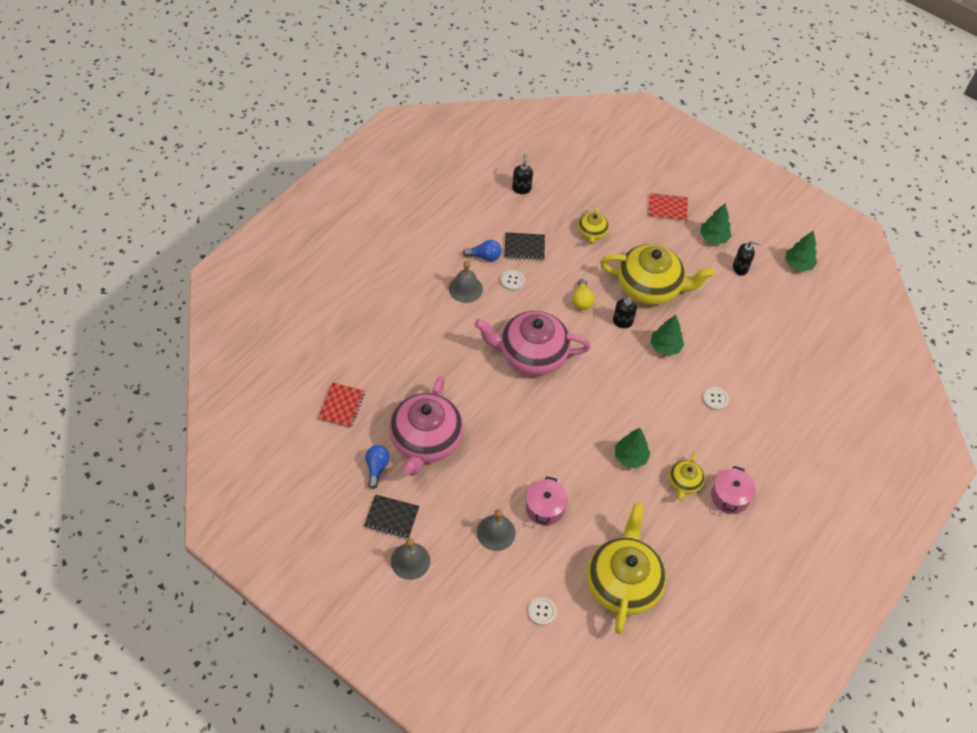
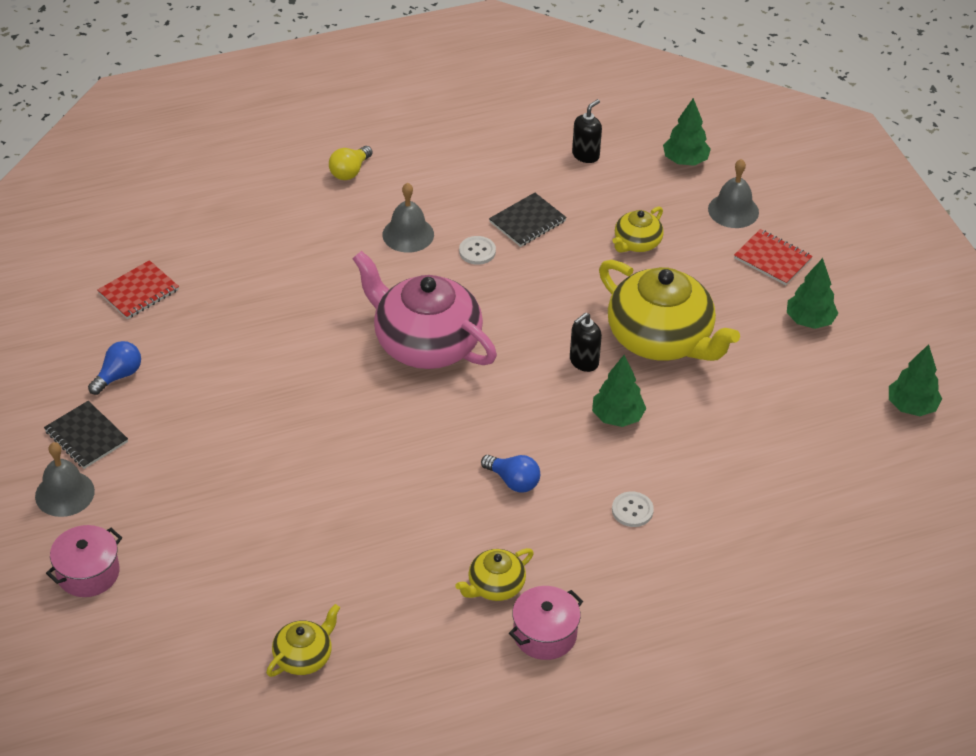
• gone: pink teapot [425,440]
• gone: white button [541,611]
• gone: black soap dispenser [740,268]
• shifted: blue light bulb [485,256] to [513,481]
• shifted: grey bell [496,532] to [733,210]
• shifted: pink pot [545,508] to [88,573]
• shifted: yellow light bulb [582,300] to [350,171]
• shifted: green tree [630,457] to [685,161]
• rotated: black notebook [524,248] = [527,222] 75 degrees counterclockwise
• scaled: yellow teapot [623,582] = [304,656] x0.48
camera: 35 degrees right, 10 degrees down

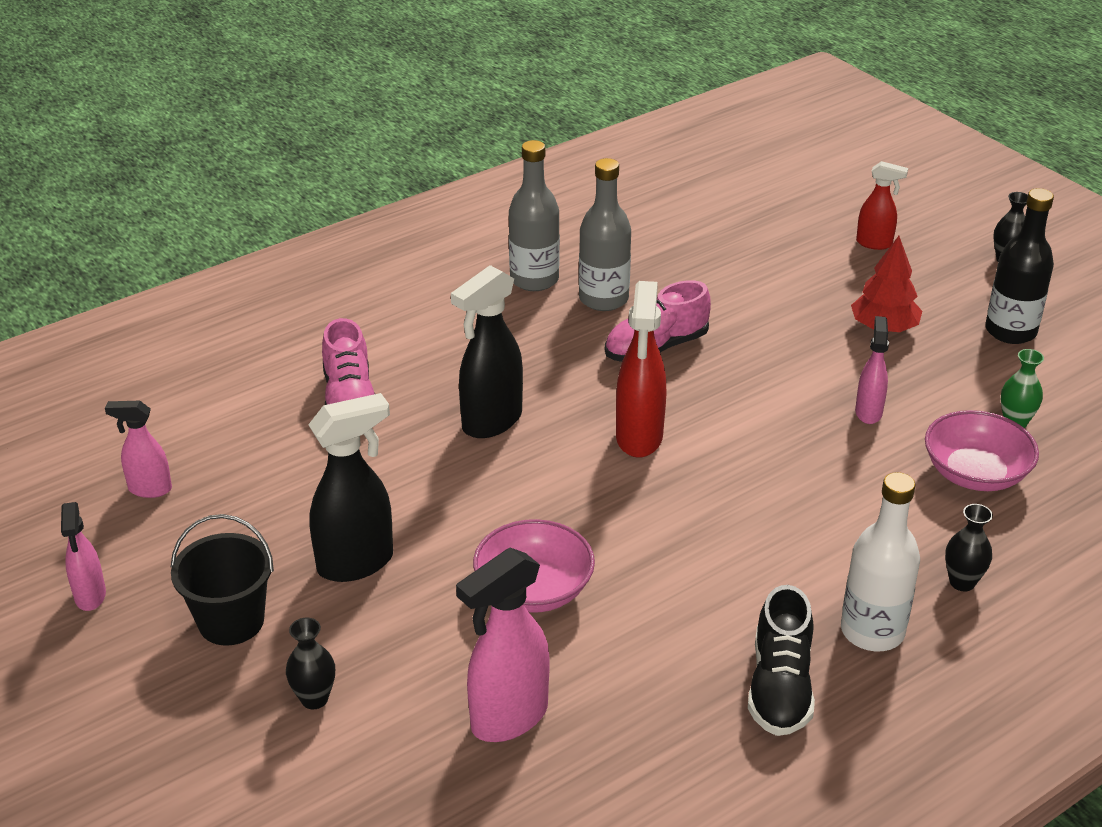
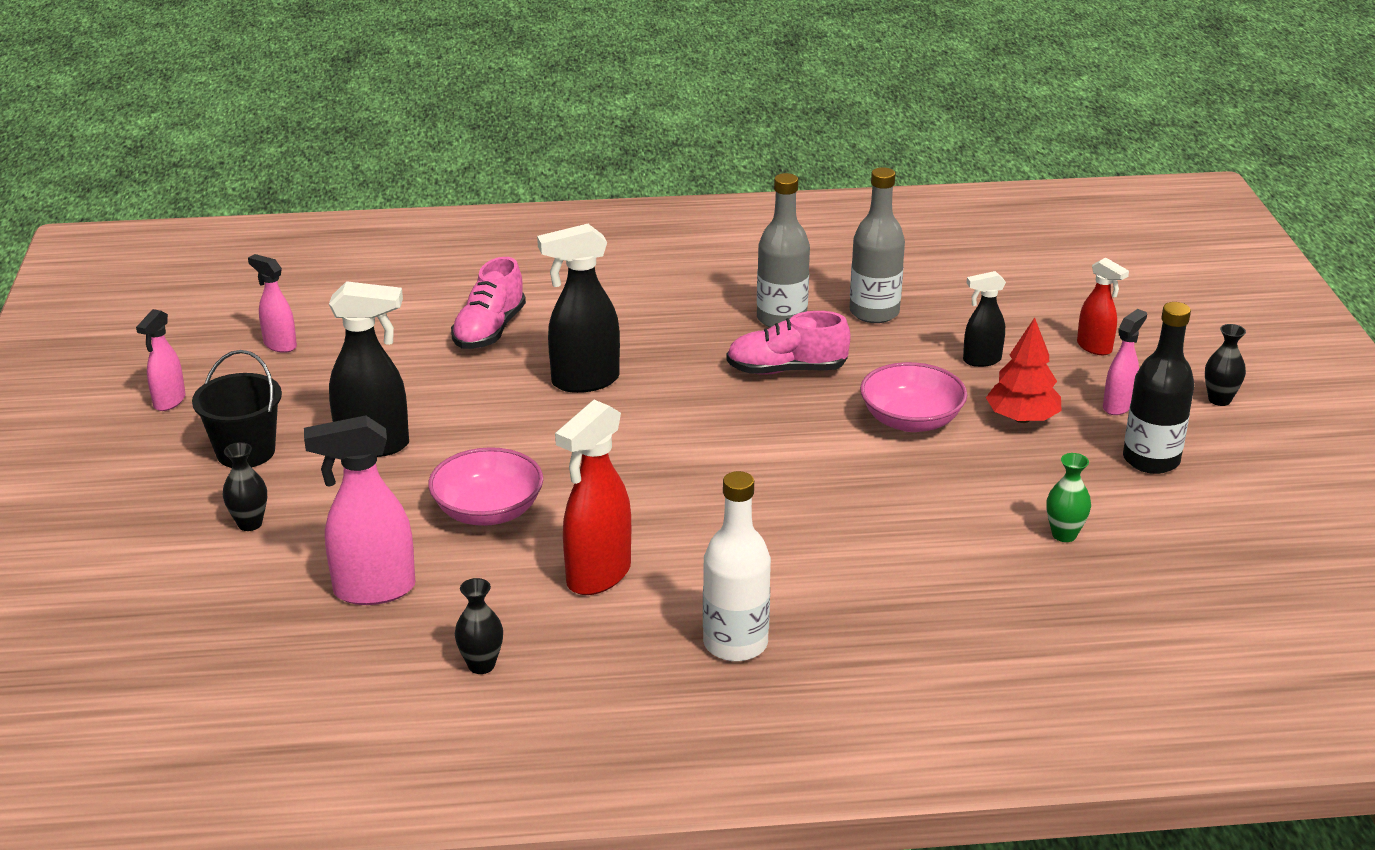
• gone: black shoe [780,687]
• new: black spray bottle [981,360]
• shifted: grey bottle [534,280] to [874,312]
• shifted: red spray bottle [639,438] to [597,576]
• shifted: pink spray bottle [868,412] to [1118,406]
• shifted: pink bowl [975,473] to [911,420]
• shifted: black vase [962,582] to [481,665]
camera: 30 degrees right, 5 degrees down

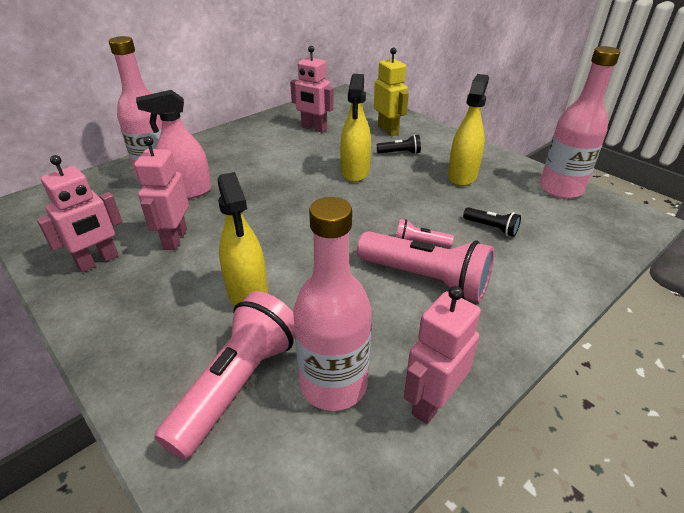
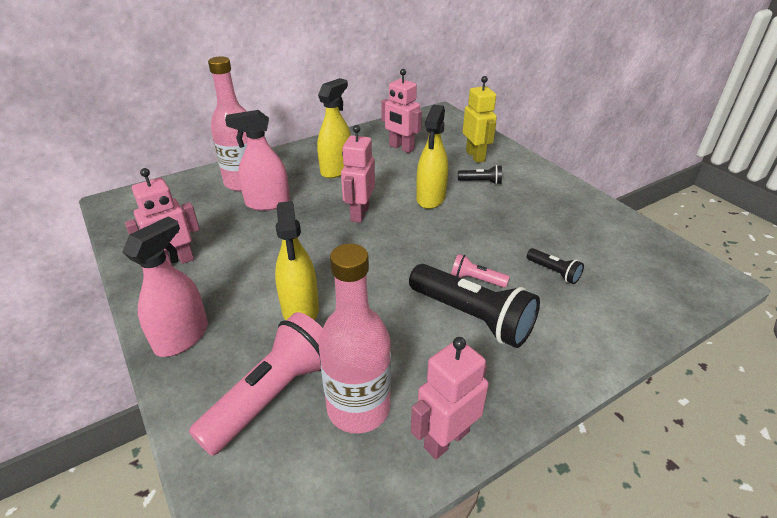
• gone: pink bottle [561,189]
• new: pink spray bottle [182,337]
• shifted: pink robot [175,239] to [359,213]
• shifted: yellow spray bottle [462,176] to [336,169]
• repainted: pink flashlight [426,279] to black flashlight [472,317]
camera: 10 degrees right, 0 degrees up

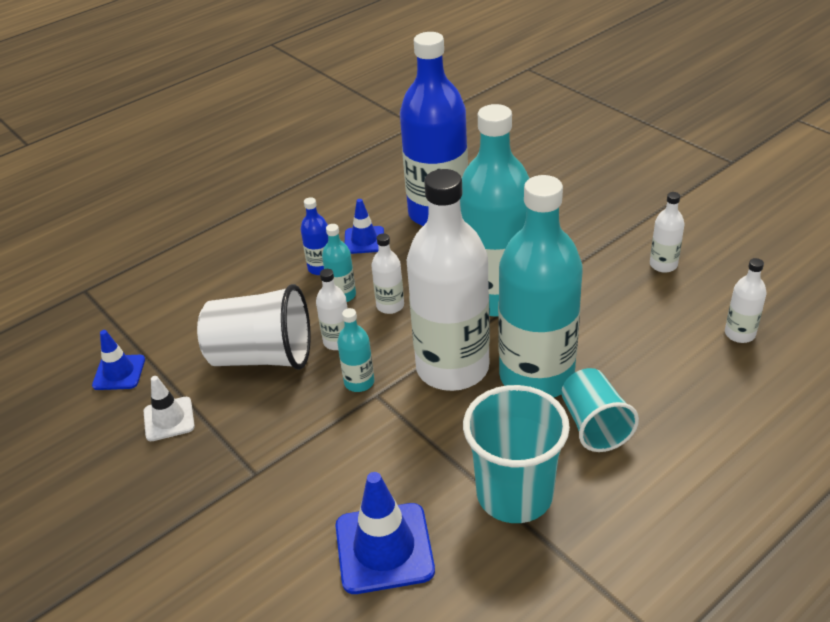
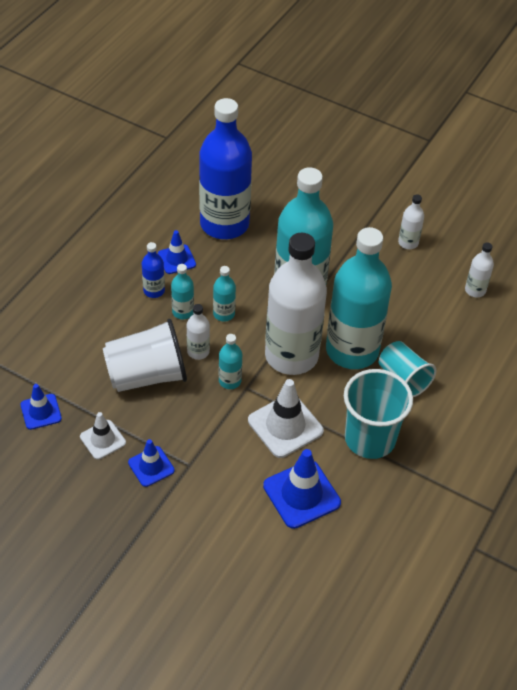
• new: blue traffic cone [151,466]
• new: white traffic cone [285,426]
• repainted: white bottle [390,305] to turquoise bottle [224,314]
camera: 25 degrees left, 10 degrees up

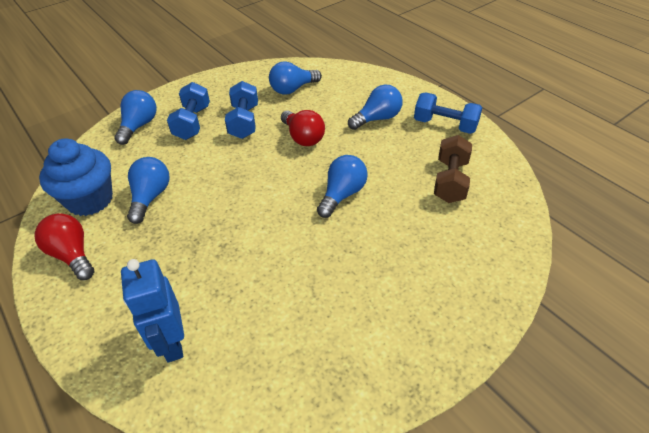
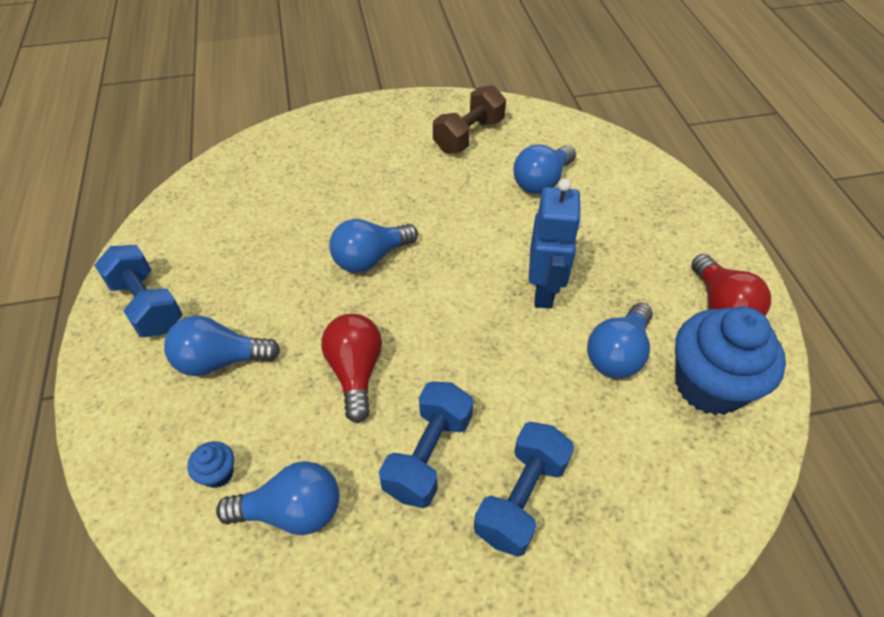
• new: blue cupcake [218,473]
• shifted: blue light bulb [139,126] to [542,181]
• shifted: blue robot [172,343] to [544,291]
• shifted: brown dumbbell [450,181] to [469,135]
camera: 155 degrees left, 5 degrees up

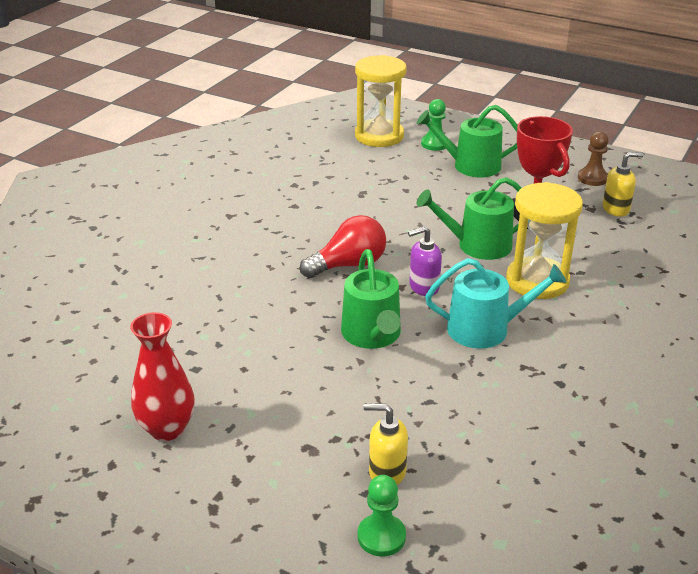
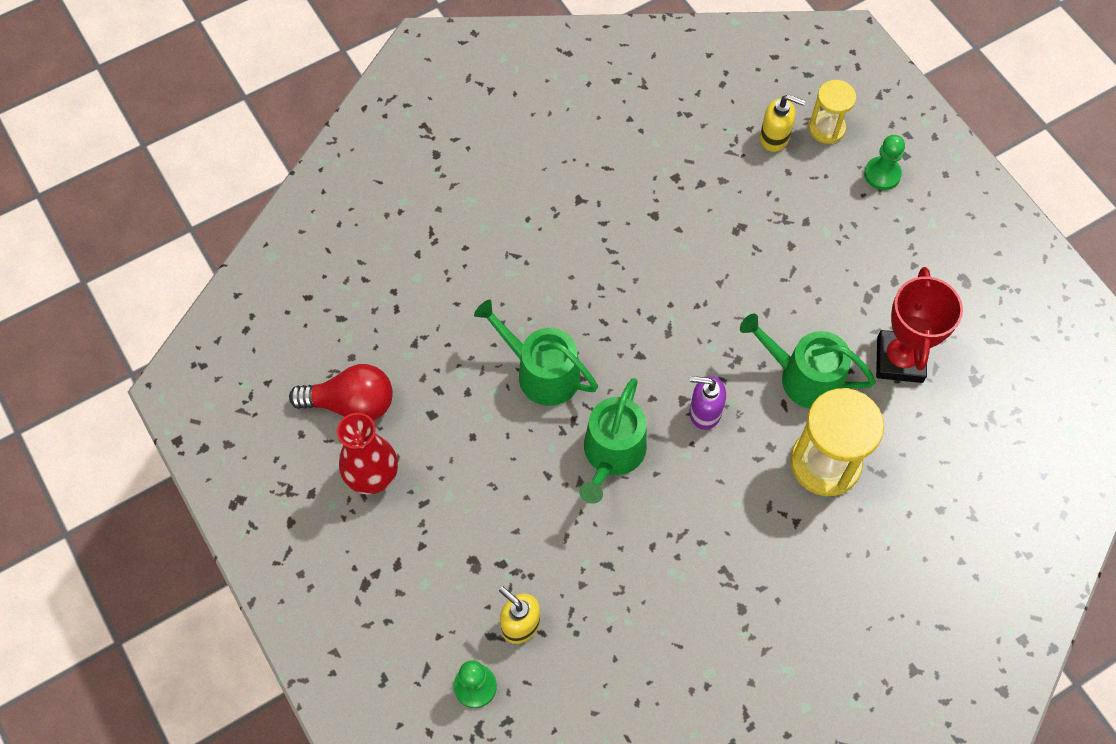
• gone: turquoise watering can [486,329]
• gone: brown pawn [592,178]
• shifted: red light bulb [348,265] to [351,404]
• shifted: green watering can [470,165] to [541,372]
• shifted: yellow soap dispenser [616,209] to [774,138]
• scaled: yellow hourglass [379,136] = [826,128] x0.58
camera: 30 degrees right, 30 degrees up

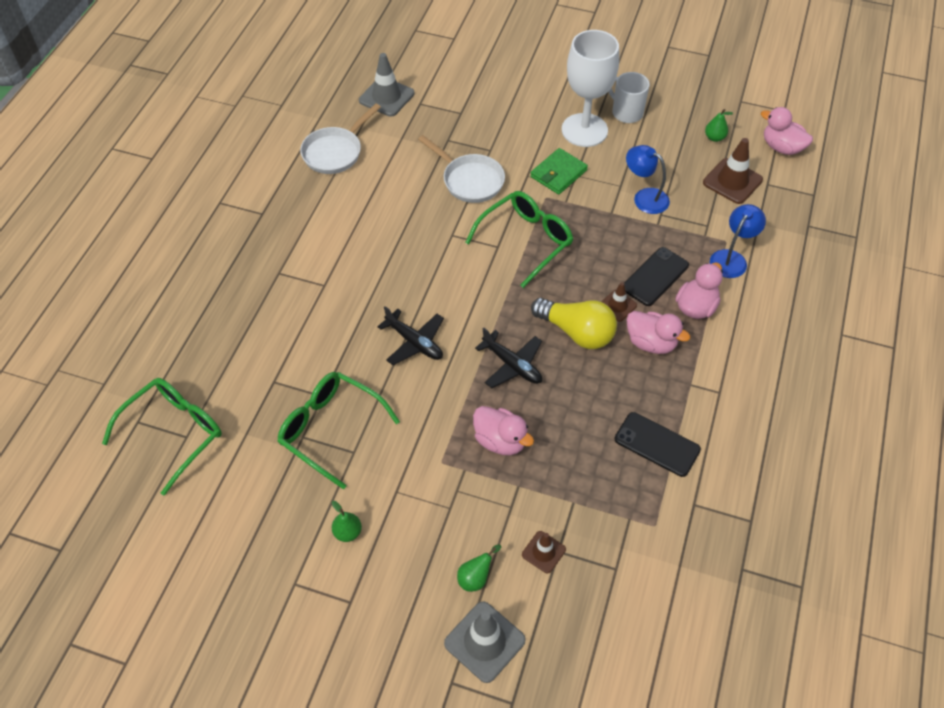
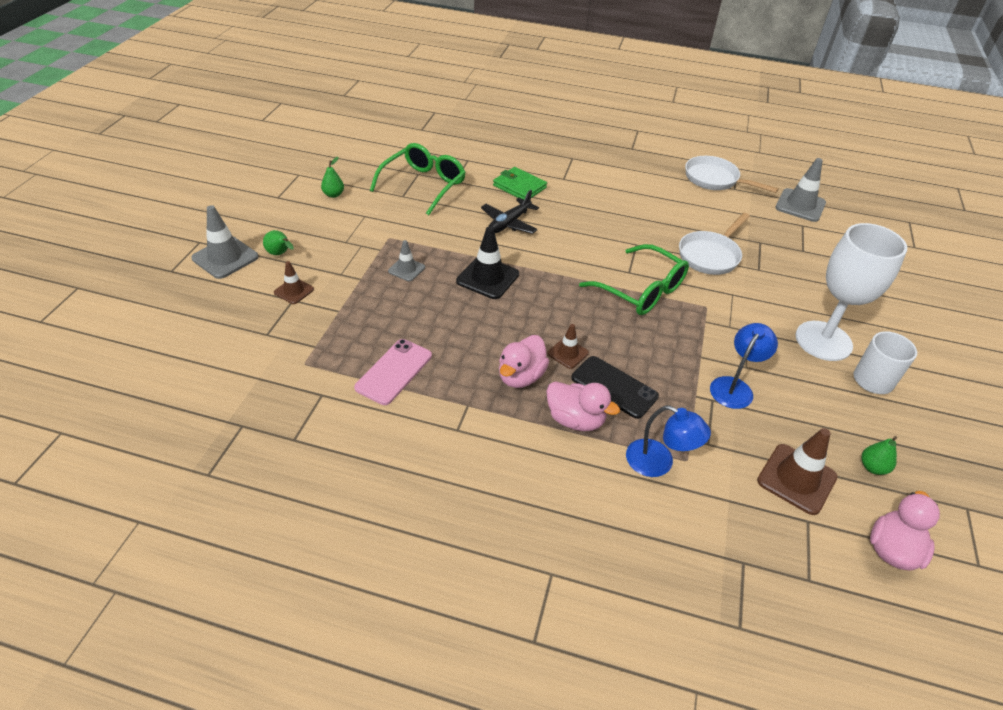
• gone: green glasses [174,433]
• gone: yellow light bulb [576,332]
• shifted: green wallet [558,173] to [519,186]
• swapped: pink duck [500,441] to grey traffic cone [406,269]
• swapped: black plane [512,365] to black traffic cone [487,278]
• repainted: black phone [657,444] to pink phone [394,371]
camera: 85 degrees right, 10 degrees down

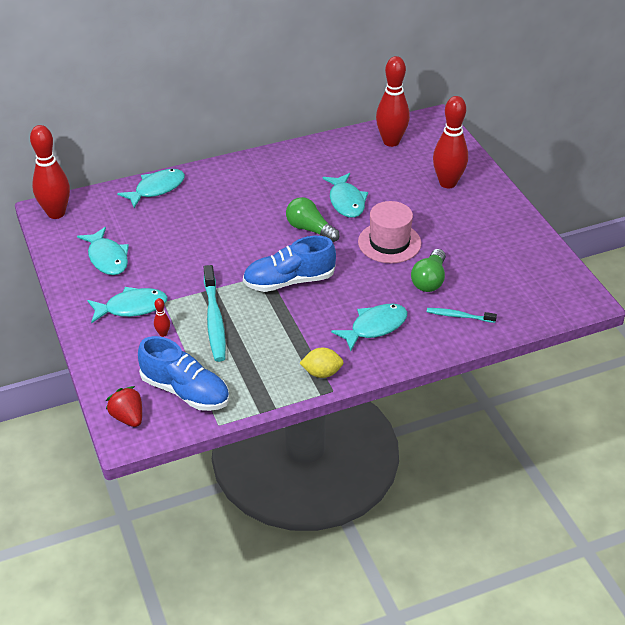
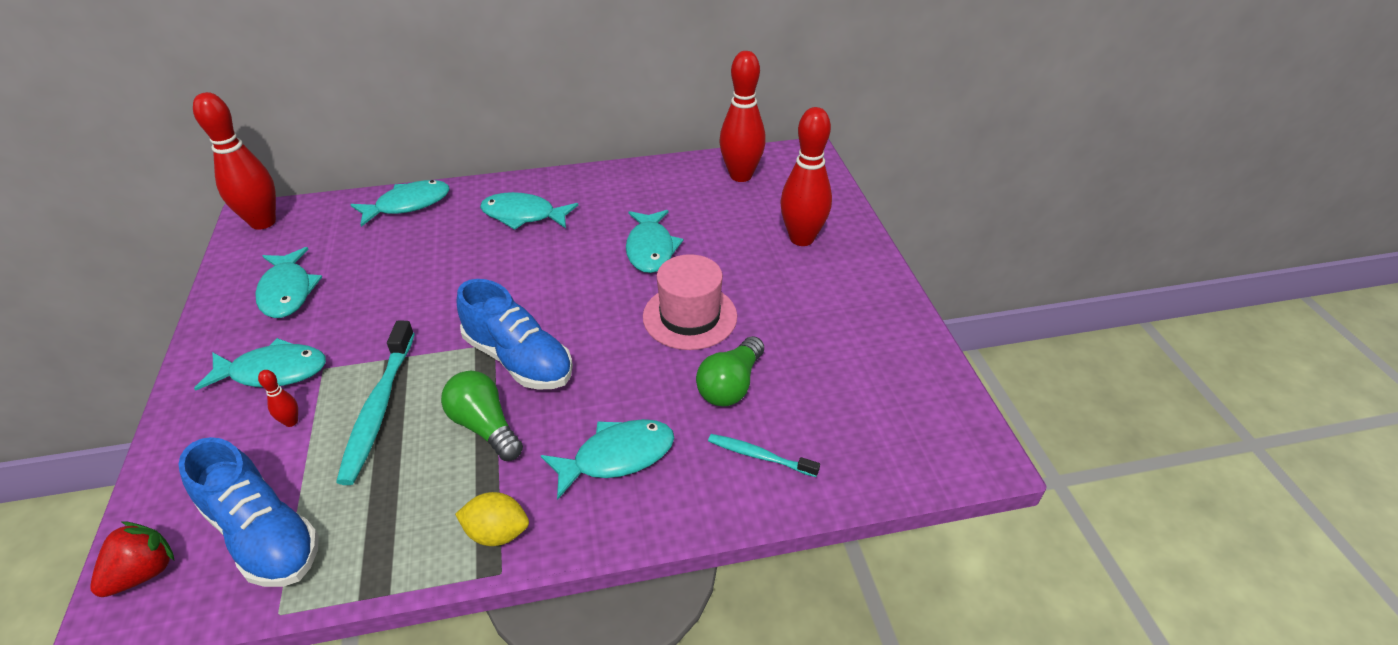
• new: turquoise fish [523,215]
• shifted: green light bulb [310,229] to [485,426]
• rotated: red strawberry [128,417] = [144,573] 60 degrees clockwise
• rotated: blue shoe [289,281] = [519,359] 135 degrees counterclockwise
camera: 10 degrees right, 0 degrees up

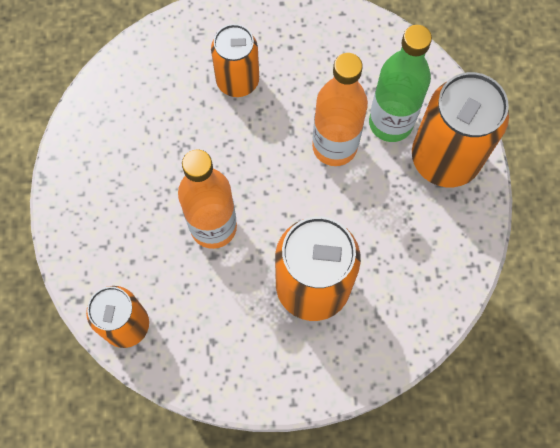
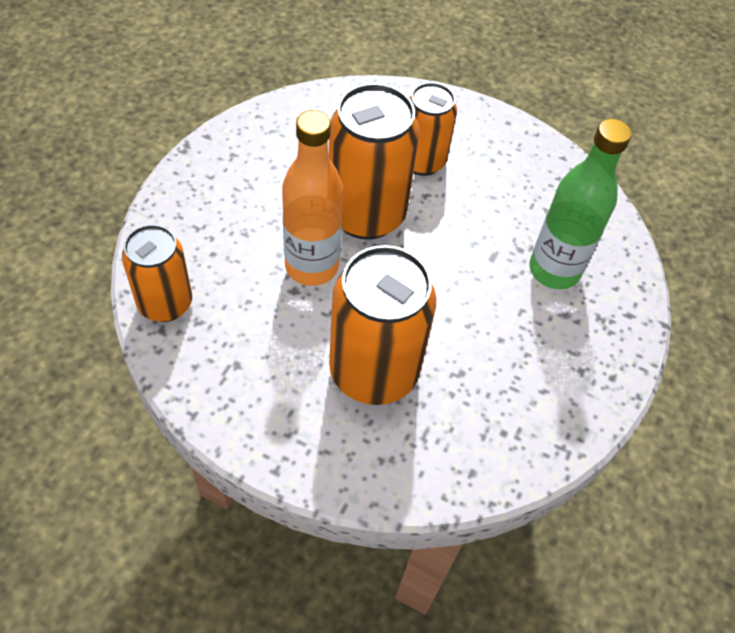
• gone: orange bottle [334,146]
• shifted: orange can [444,159] to [366,214]
camera: 25 degrees right, 15 degrees down

